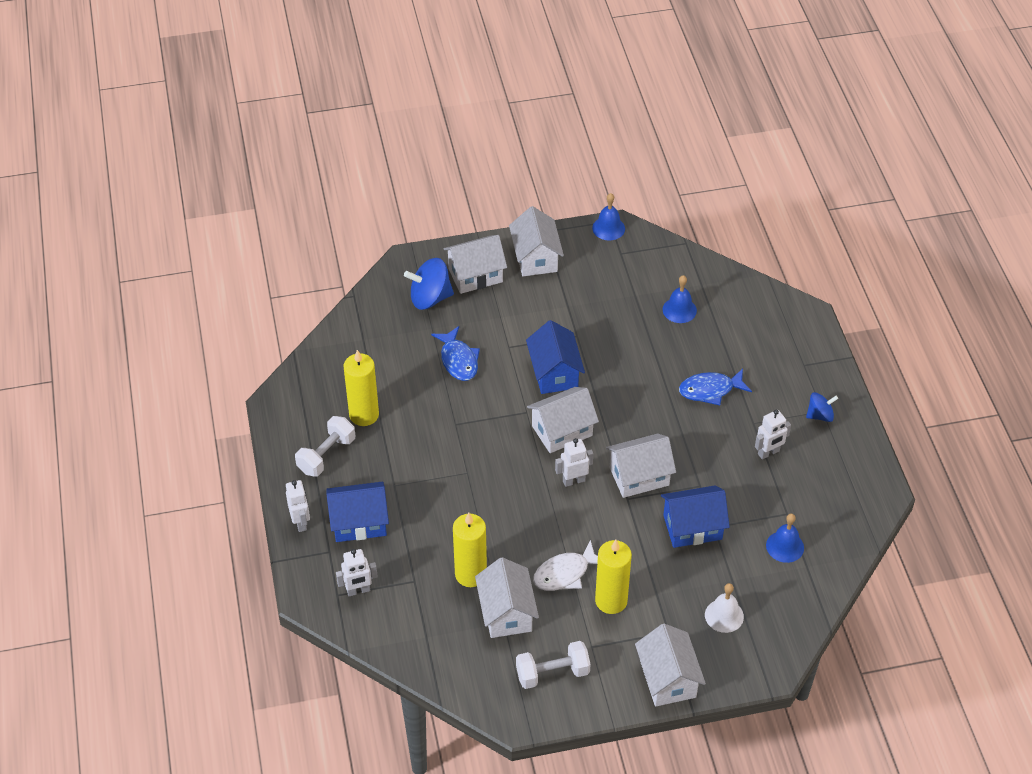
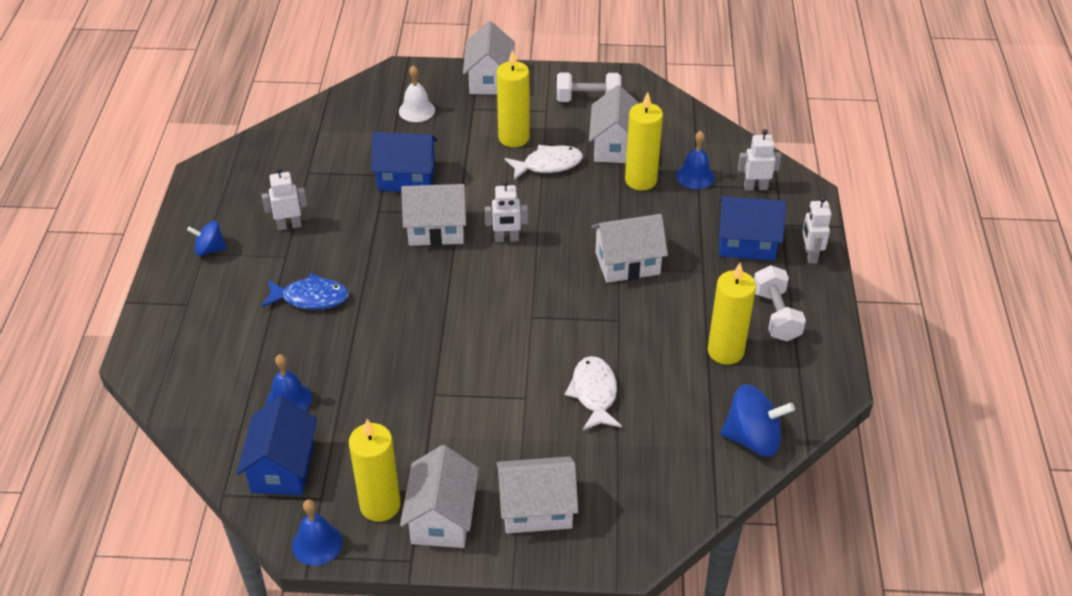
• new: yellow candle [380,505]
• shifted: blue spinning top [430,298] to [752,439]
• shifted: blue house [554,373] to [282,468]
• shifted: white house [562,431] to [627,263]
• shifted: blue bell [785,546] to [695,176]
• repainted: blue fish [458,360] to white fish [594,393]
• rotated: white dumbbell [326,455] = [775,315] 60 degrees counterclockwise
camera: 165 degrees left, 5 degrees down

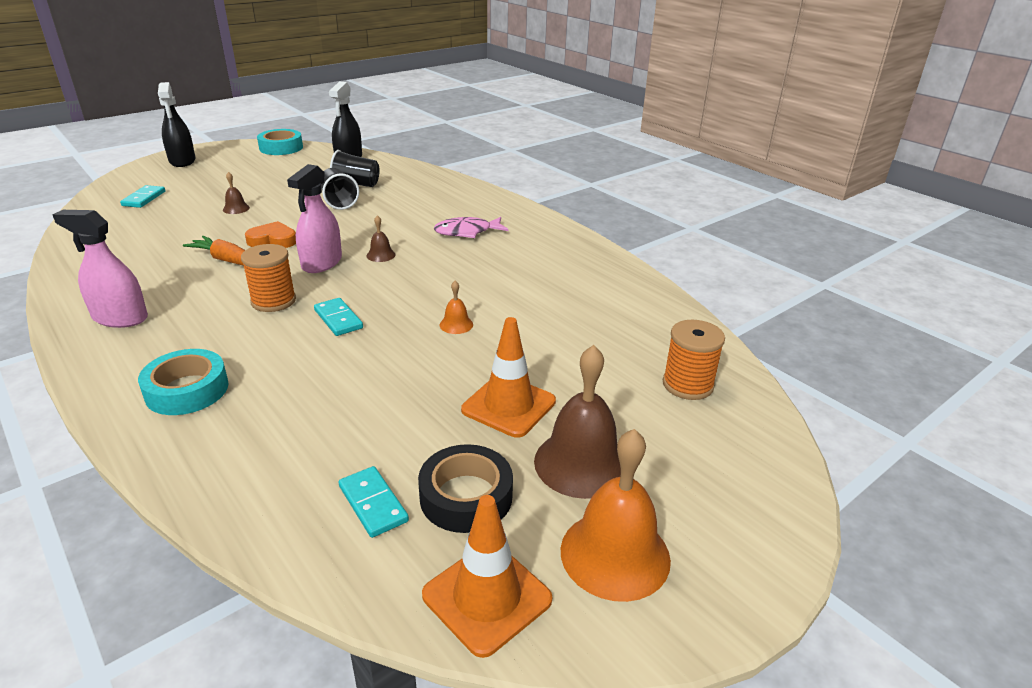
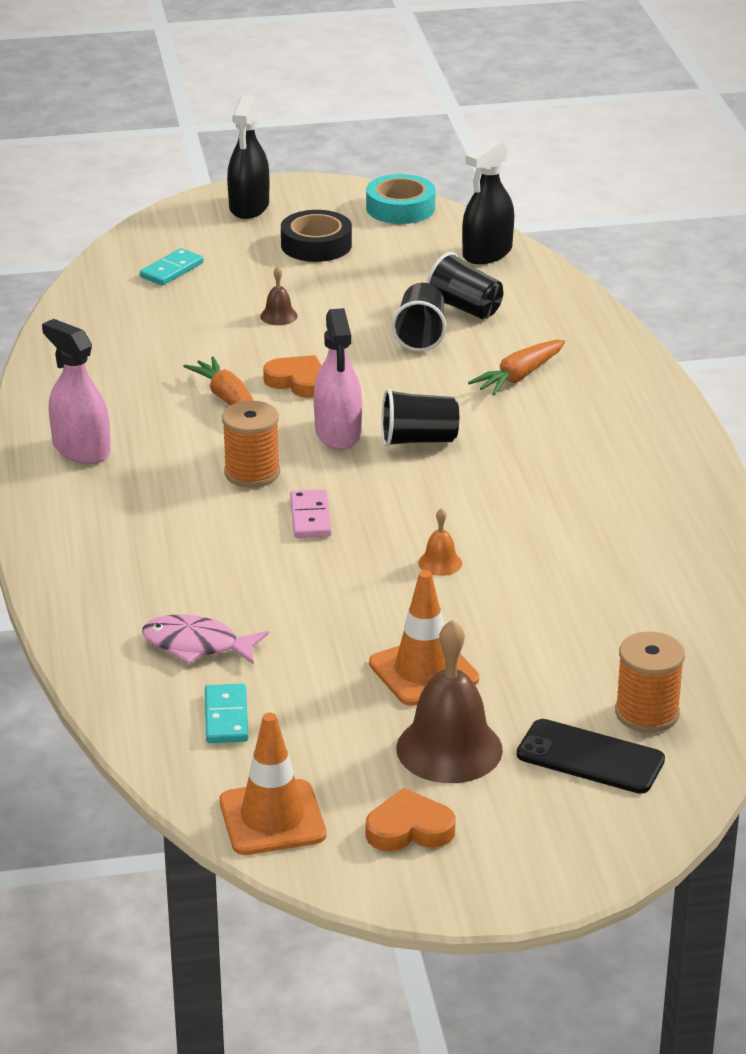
• gone: turquoise tape [187,390]
• new: orange carrot [519,376]
• new: black phone [590,758]
• shifted: black tape [466,496] to [316,245]
• shifted: pink fish [467,232] to [197,645]
• swapped: brown bell [381,255] to black cup [418,440]
• swapped: orange bell [615,554] to orange heart [409,829]
• repainted: turquoise domino [338,319] to pink domino [310,517]
• rotated: pink spray bottle [322,263] = [338,433] 60 degrees counterclockwise
camera: 30 degrees right, 0 degrees up

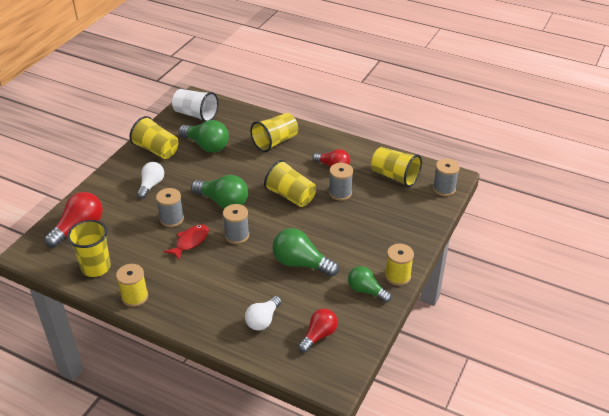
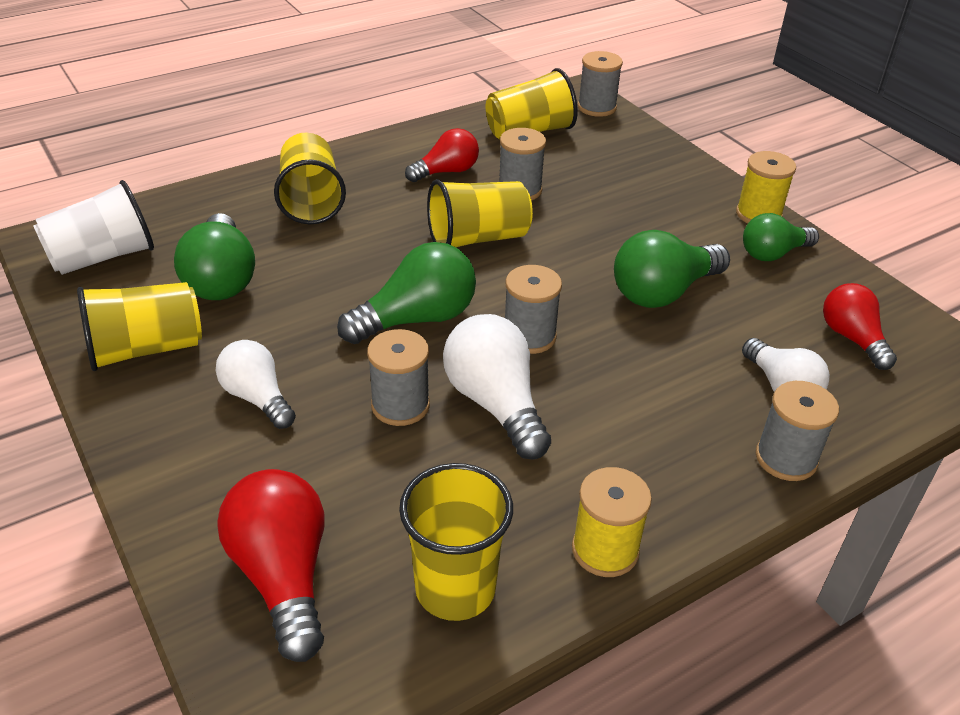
• new: grey spool [786,458]
• swapped: red fish [190,242] to white light bulb [495,403]
• rotated: green light bulb [206,146] = [221,279] 105 degrees clockwise
camera: 60 degrees left, 0 degrees up

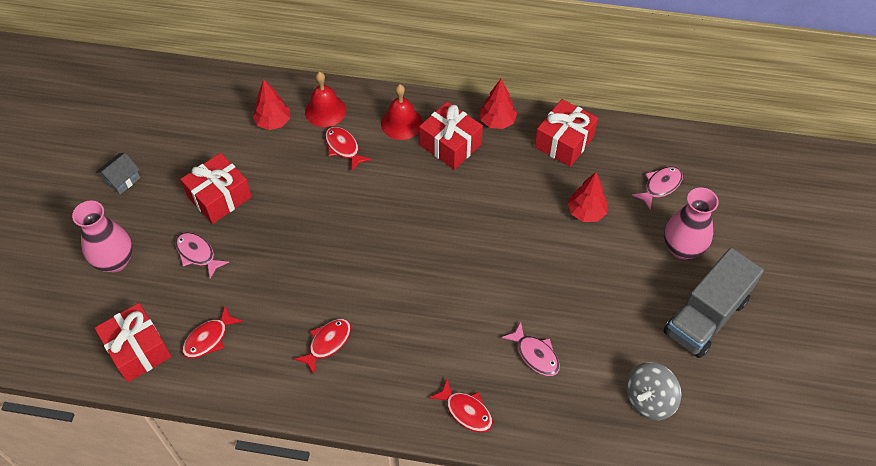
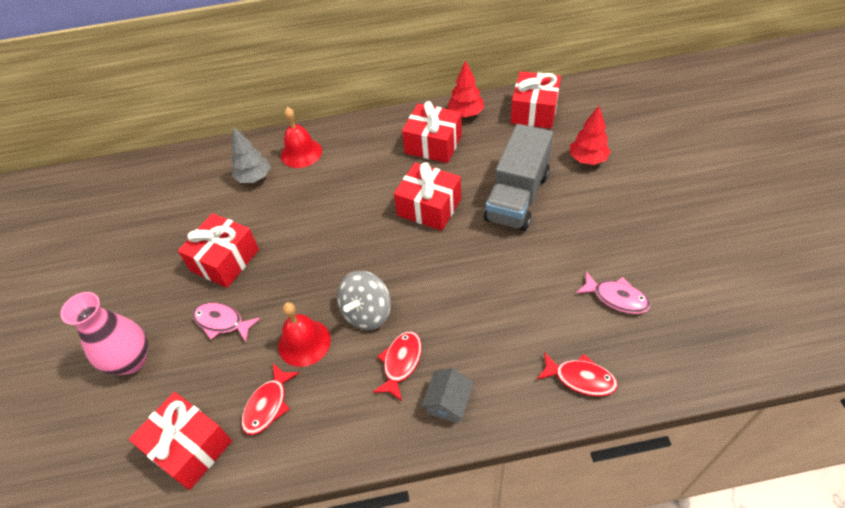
• gone: red fish [343,148]
• gone: pink fish [660,186]
• gone: pink vase [682,248]
• new: red gift [429,207]
• shifted: grey house [122,179] to [448,402]
• shifted: red bell [401,123] to [304,342]
• shifted: grey spinning top [649,399] to [367,313]
• shifted: grey truck [705,316] to [517,196]
• repainted: red tree [273,122] to grey tree [254,178]
camera: 15 degrees left, 5 degrees down

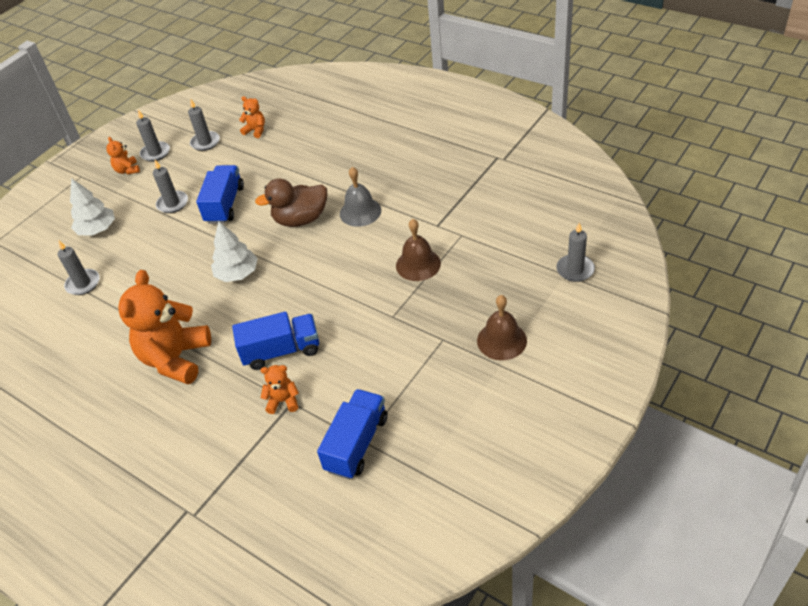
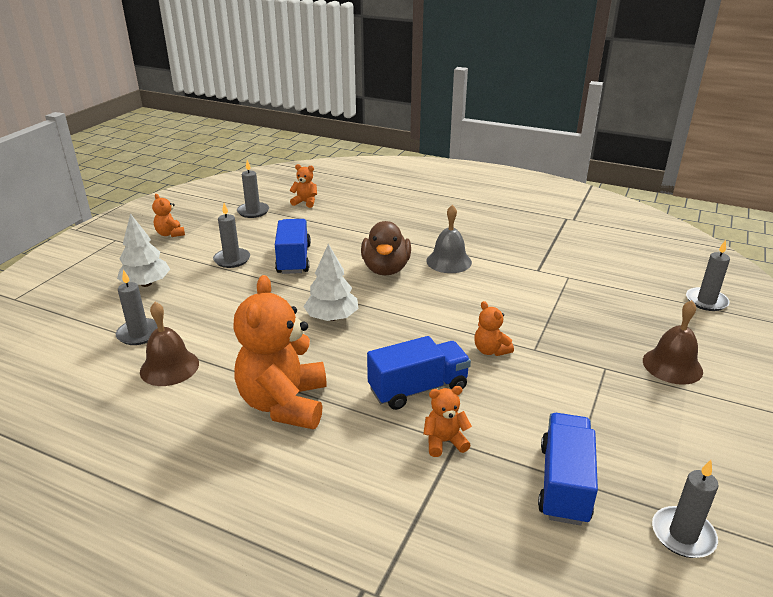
• new: orange teddy bear [490,350]
• shifted: grey candle [155,153] to [683,535]
• shifted: brown bell [418,264] to [169,367]
• rotated: brown duck [301,219] = [386,269] 60 degrees counterclockwise
camera: 15 degrees left, 15 degrees down

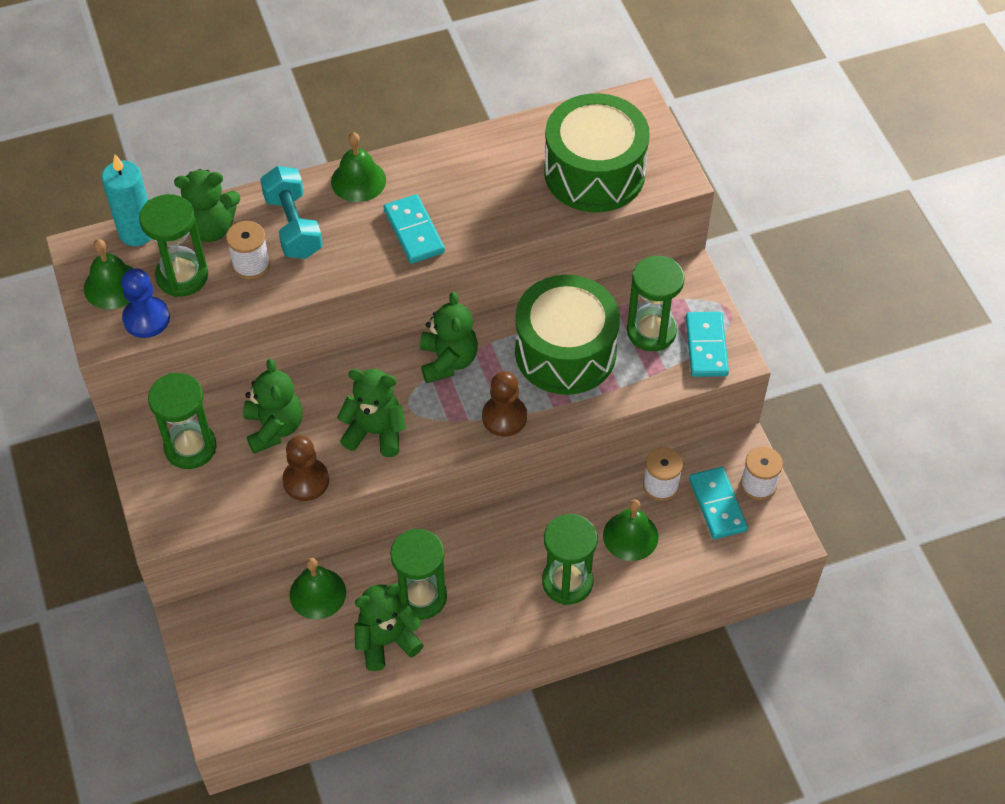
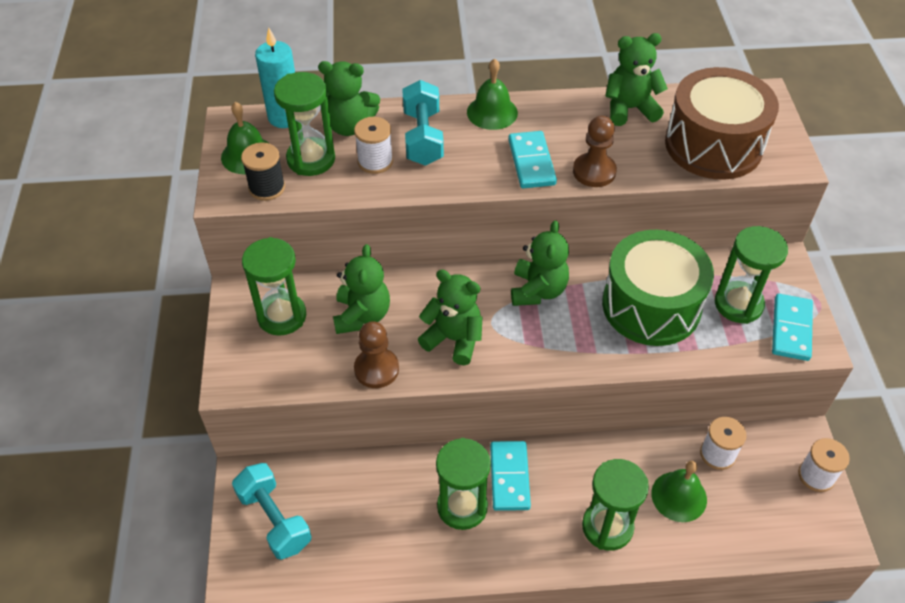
• gone: green bell [317,593]
• new: turquoise dumbbell [274,519]
• shifted: green teddy bear [386,641] to [630,109]
• shifted: brown pawn [504,417] to [594,171]
• shifted: turquoise domino [717,505] to [509,477]
• swapped: blue pawn [146,319] to black spool [267,188]
• repainted: green drum [594,173] to brown drum [713,145]
camera: 15 degrees right, 5 degrees down

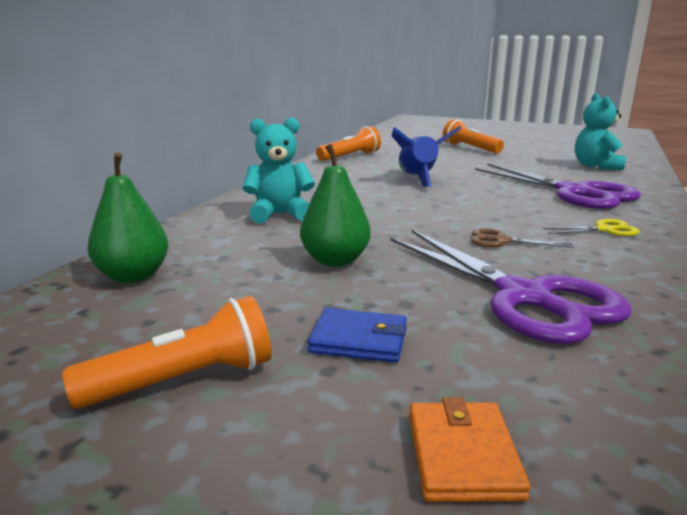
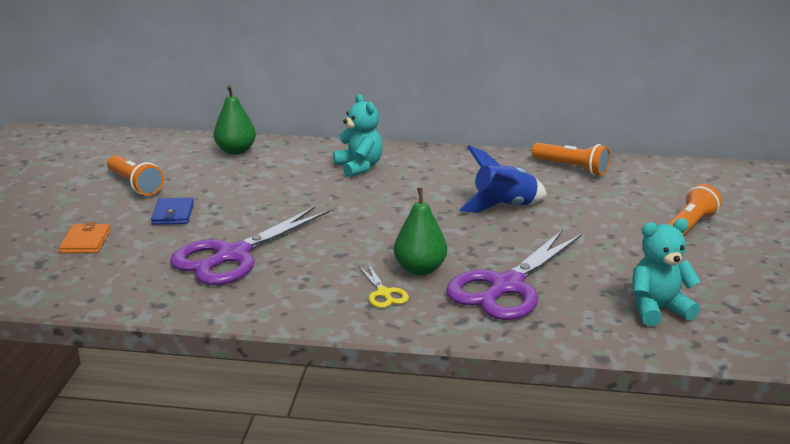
• gone: brown scissors [501,241]
• shifted: green pear [335,260] to [420,269]
• rotated: orange wallet [463,455] = [86,241] 75 degrees counterclockwise
camera: 75 degrees right, 5 degrees up

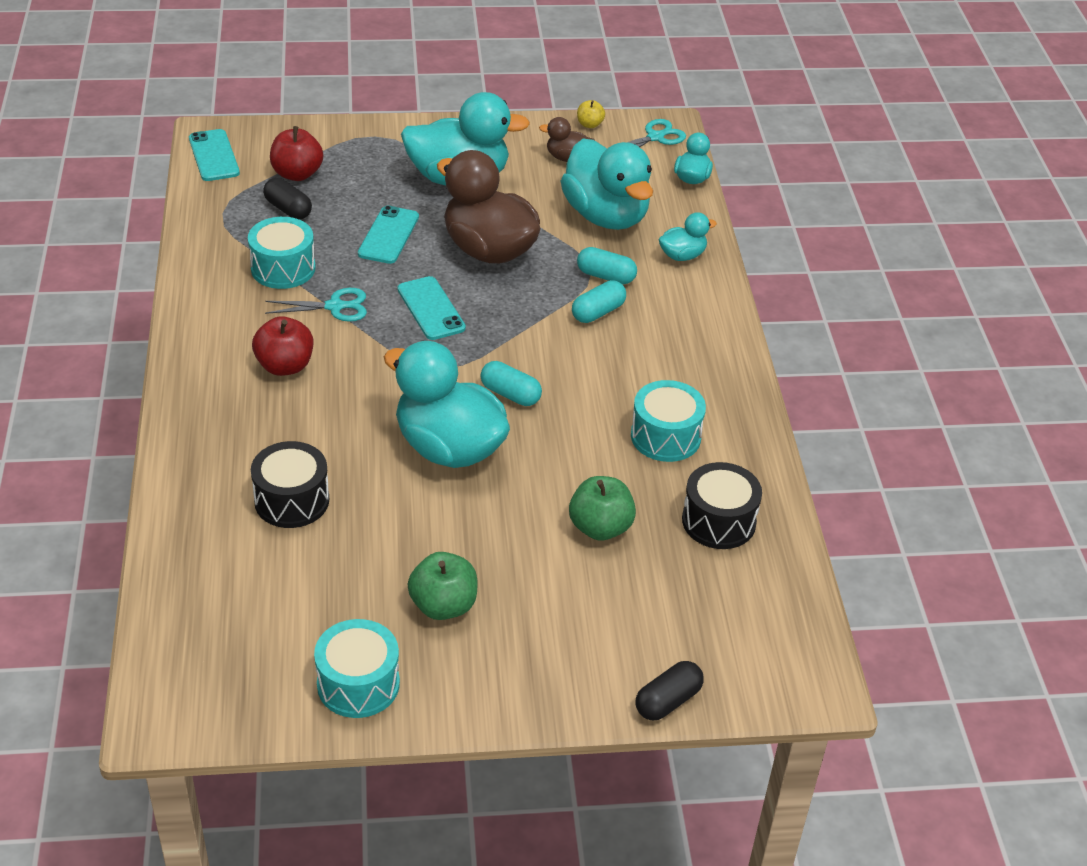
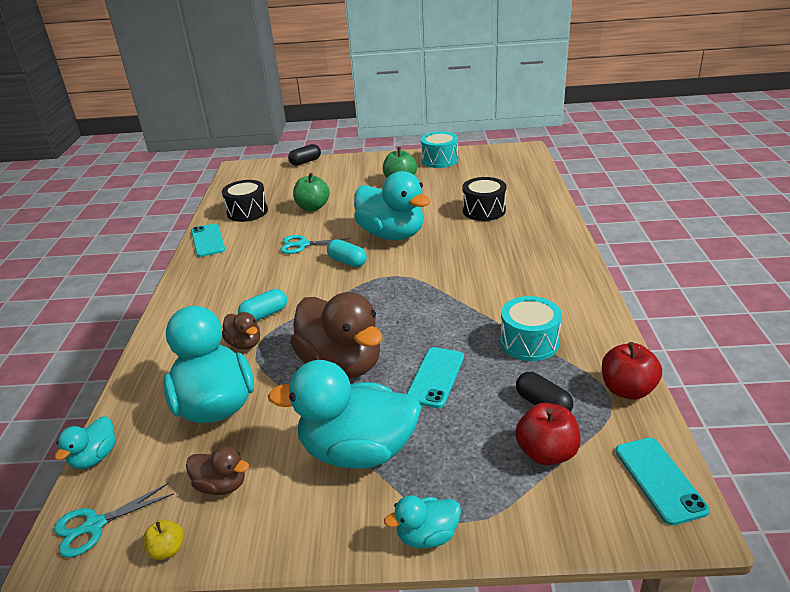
• gone: turquoise drum [665,436]
• shifted: red apple [285,366] to [627,390]
• shifted: turquoise scissors [336,306] to [302,245]
• shifted: turquoise phone [431,309] to [208,240]
• shifted: turquoise duck [682,255] to [427,536]
• swapped: turquoise capsule [606,276] to brown duck [244,344]
camera: 170 degrees left, 10 degrees down

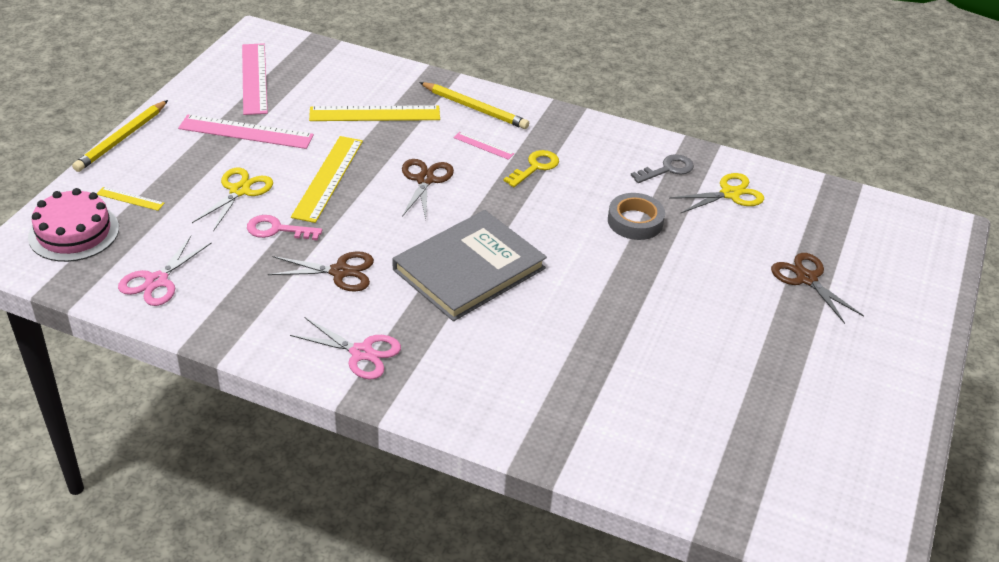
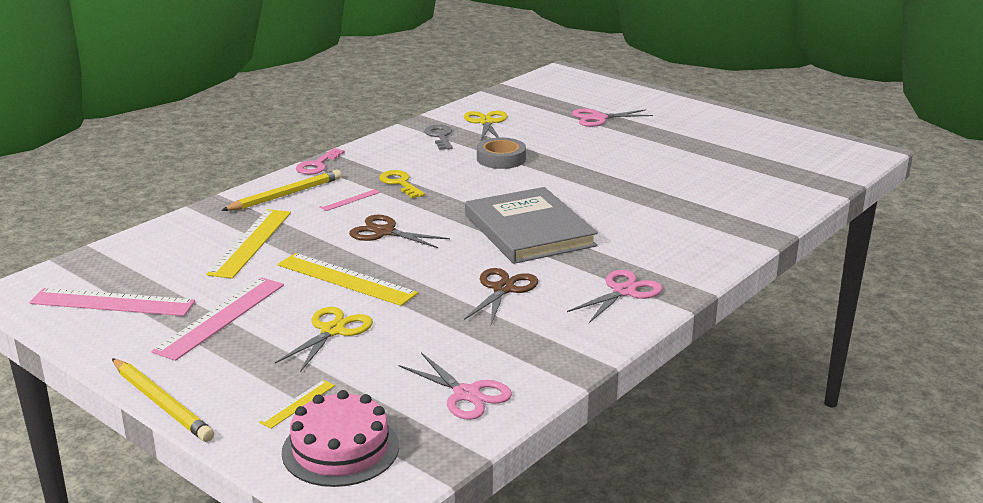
• shifted: pink key [277,229] to [317,165]
• repainted: brown scissors [806,279] to pink scissors [598,118]
• rotated: yellow scissors [239,191] = [333,331] 75 degrees clockwise
camera: 70 degrees left, 15 degrees down

